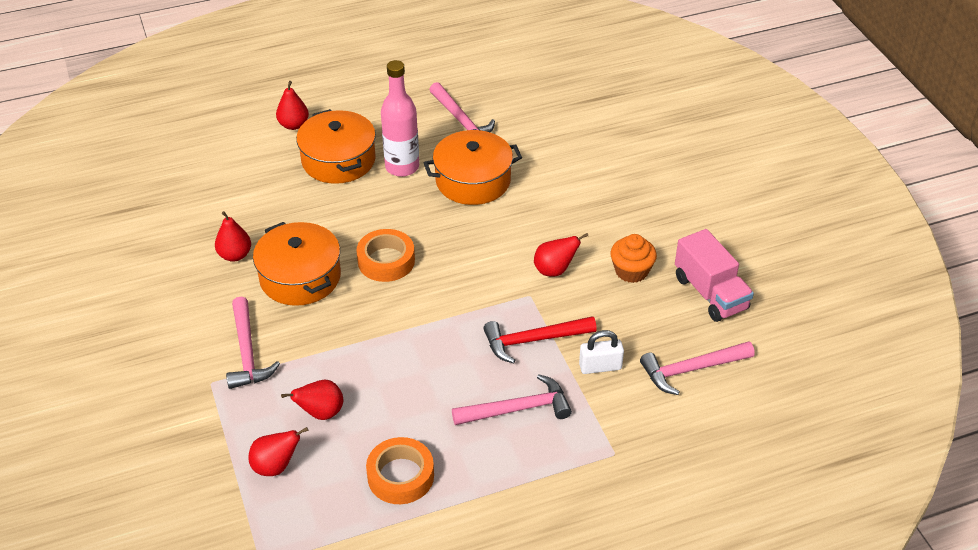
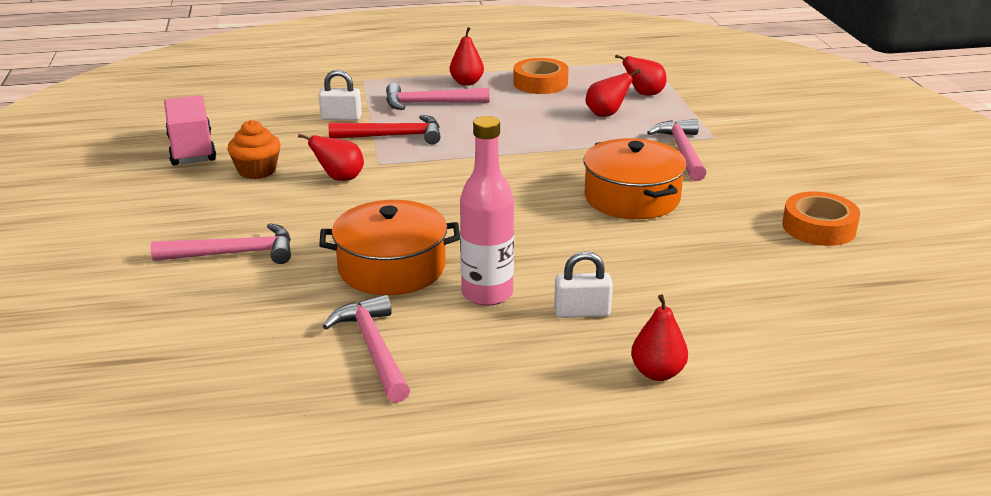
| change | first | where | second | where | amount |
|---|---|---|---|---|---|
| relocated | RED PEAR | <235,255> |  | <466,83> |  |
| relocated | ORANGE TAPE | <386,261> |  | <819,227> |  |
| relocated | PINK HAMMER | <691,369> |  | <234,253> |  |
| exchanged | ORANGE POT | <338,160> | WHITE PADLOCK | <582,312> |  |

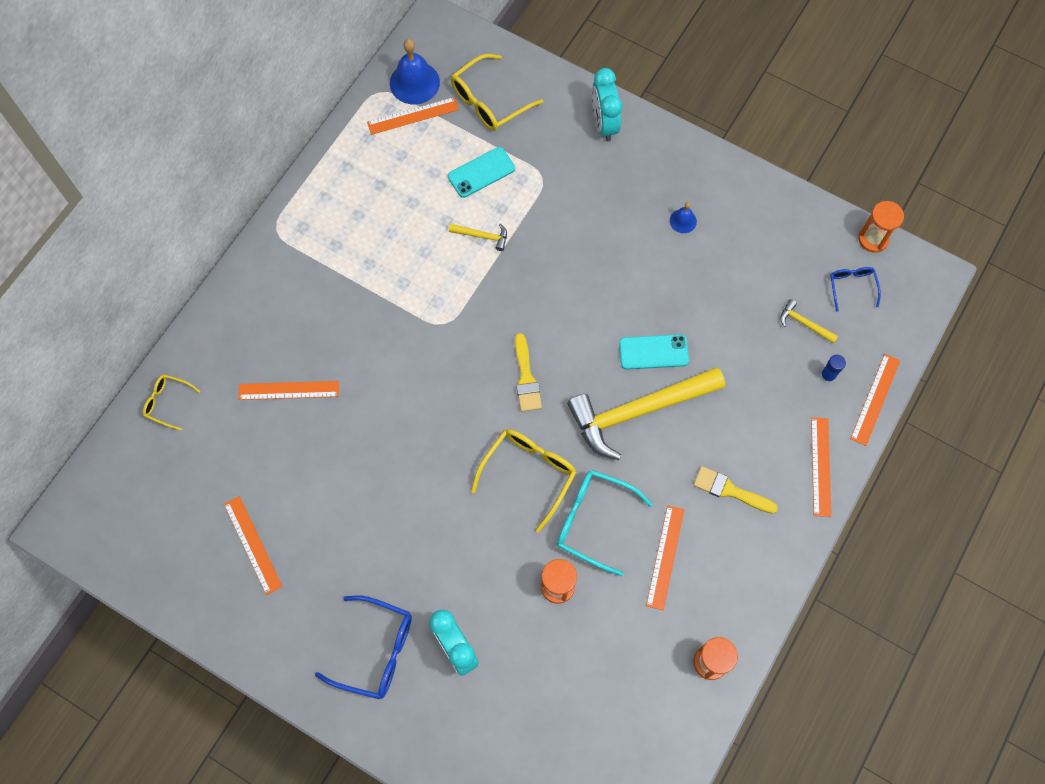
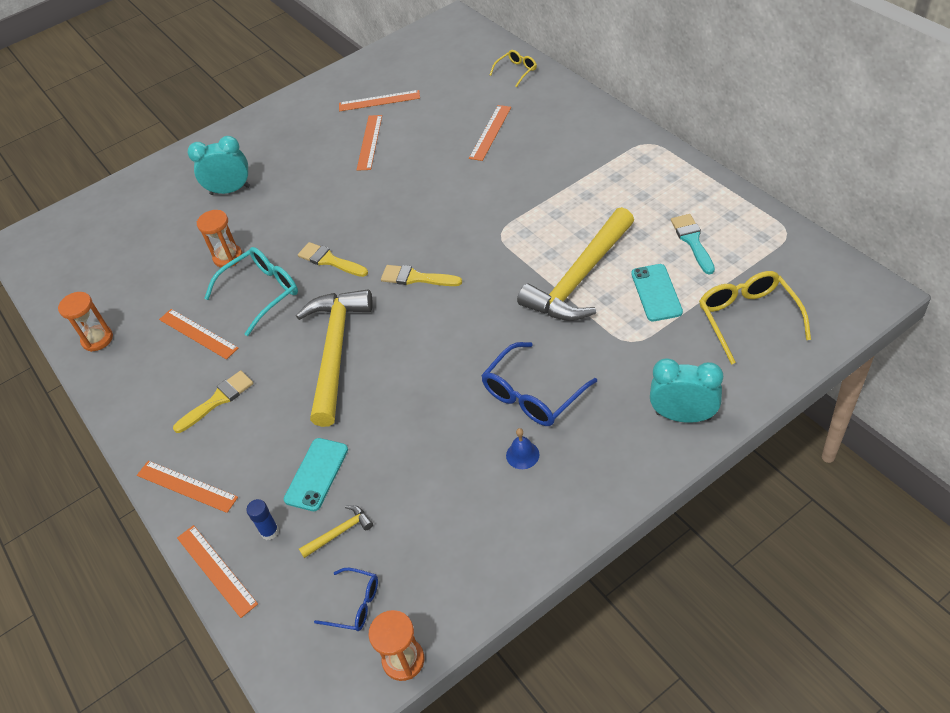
| change | first | where | second | where | amount |
|---|---|---|---|---|---|
| missing | BLUE BELL | <414,82> |  |  |  |
| appeared |  |  | TURQUOISE BRUSH | <692,241> |  |
| relocated | BLUE GLASSES | <376,651> |  | <532,395> |  |
| relocated | ORANGE RULER | <413,116> |  | <369,142> |  |
| relocated | TURQUOISE PHONE | <653,352> |  | <316,474> |  |
| exchanged | YELLOW GLASSES | <529,473> | YELLOW BRUSH | <329,260> |  |
| size | YELLOW HAMMER | <482,236> |  | <580,278> | x2.49 |

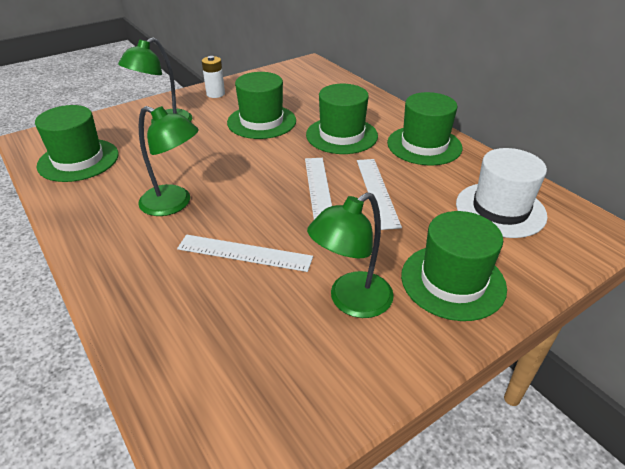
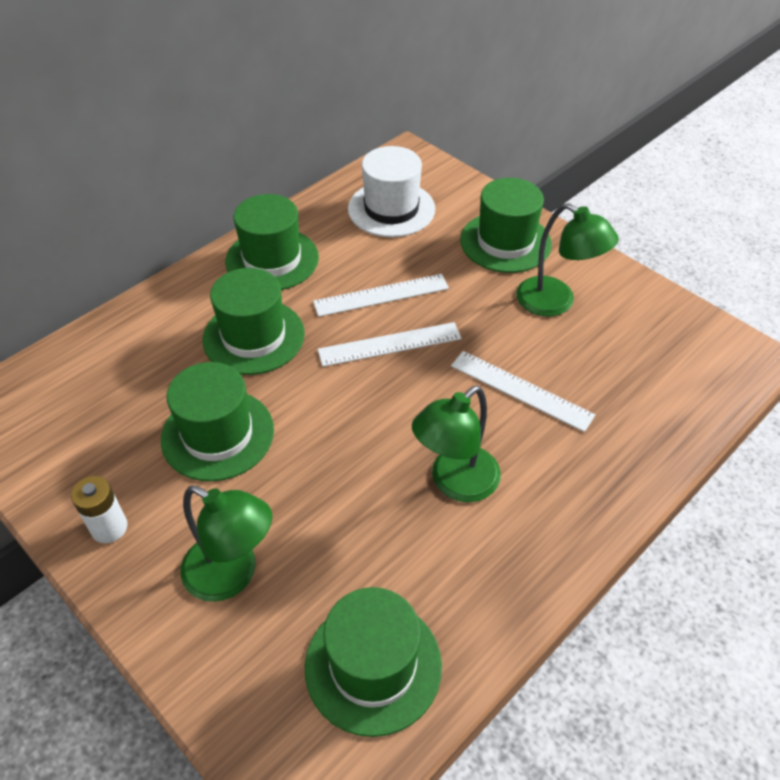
| change | first | where | second | where | amount |
|---|---|---|---|---|---|
| spun | GREEN LAMP | <174,204> |  | <455,483> | 150 degrees counterclockwise |
| spun | WHITE RULER | <244,253> |  | <521,390> | 60 degrees counterclockwise |

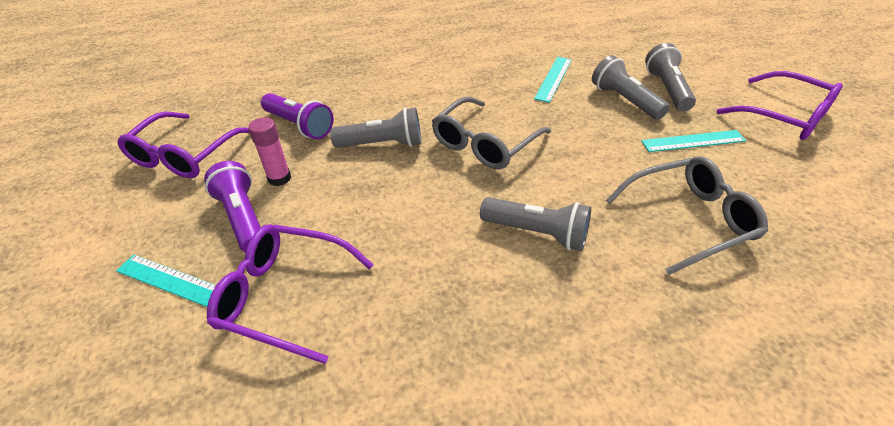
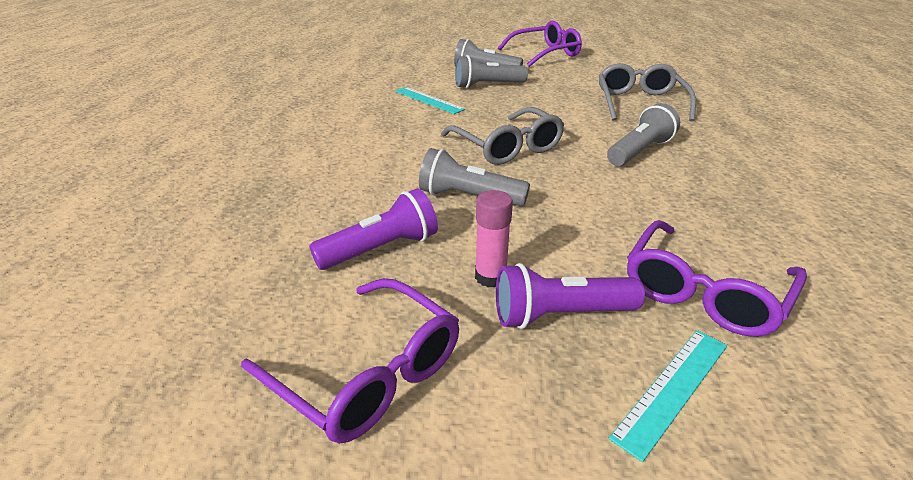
| change | first | where | second | where | amount |
|---|---|---|---|---|---|
| missing | TURQUOISE RULER | <693,141> |  |  |  |
| spun | GREY FLASHLIGHT | <382,144> |  | <469,197> | 90 degrees counterclockwise |

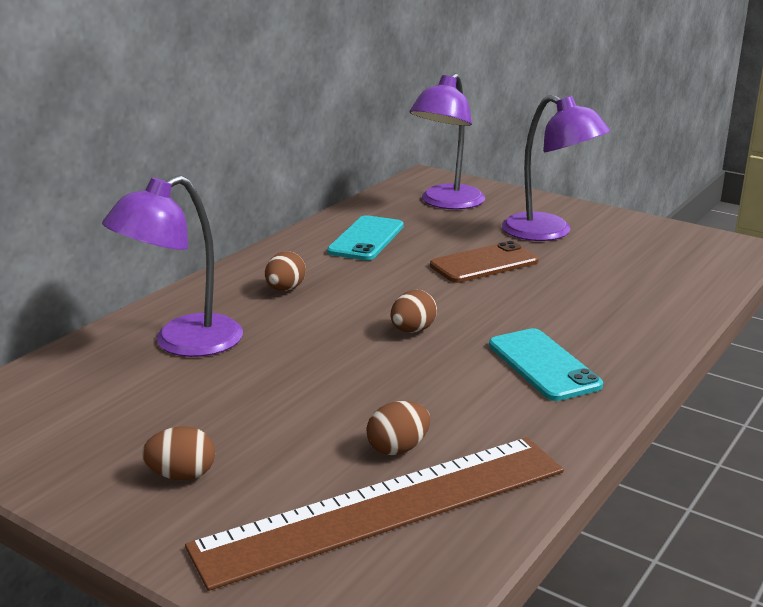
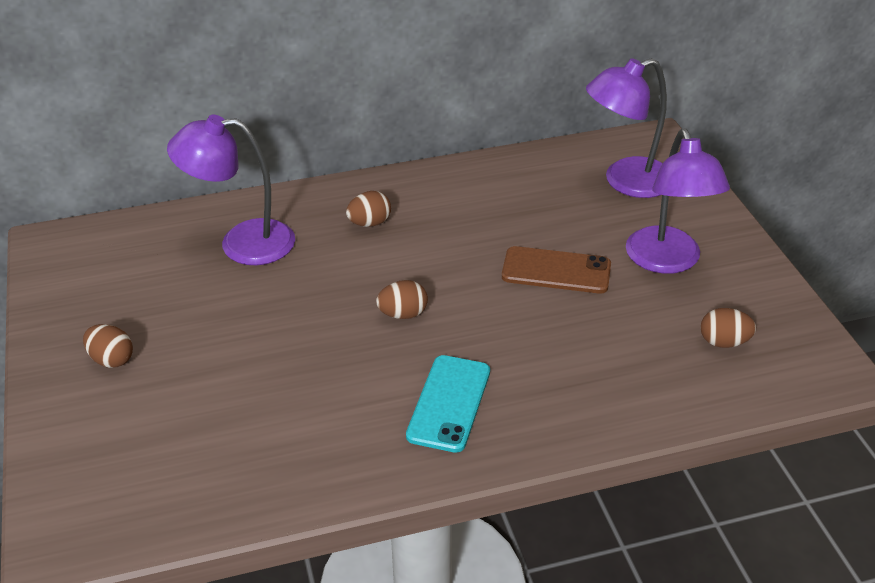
| change | first | where | second | where | amount |
|---|---|---|---|---|---|
| missing | BROWN RULER | <384,508> |  |  |  |
| missing | TURQUOISE PHONE | <366,239> |  |  |  |
| relocated | BROWN EGG | <398,448> |  | <724,342> |  |

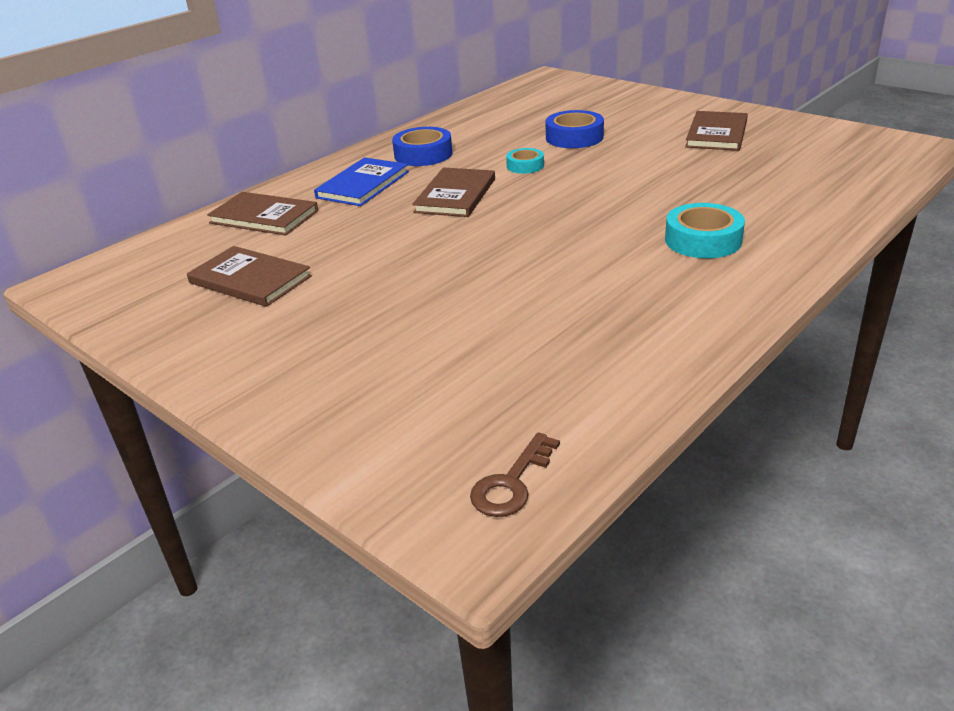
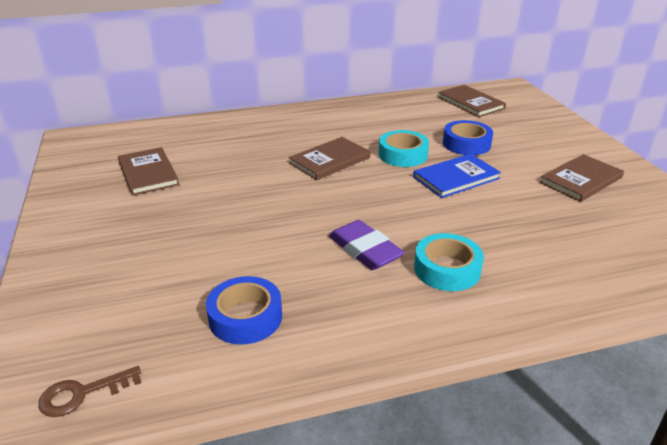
| change | first | where | second | where | amount |
|---|---|---|---|---|---|
| appeared |  |  | PURPLE ERASER | <365,250> |  |
| relocated | BROWN BOOK | <264,217> |  | <470,103> |  |
| relocated | BLUE BOOK | <362,185> |  | <456,178> |  |
| relocated | BLUE TAPE | <423,154> |  | <245,317> |  |
| size | TURQUOISE TAPE | <525,166> |  | <403,154> | x1.64 |

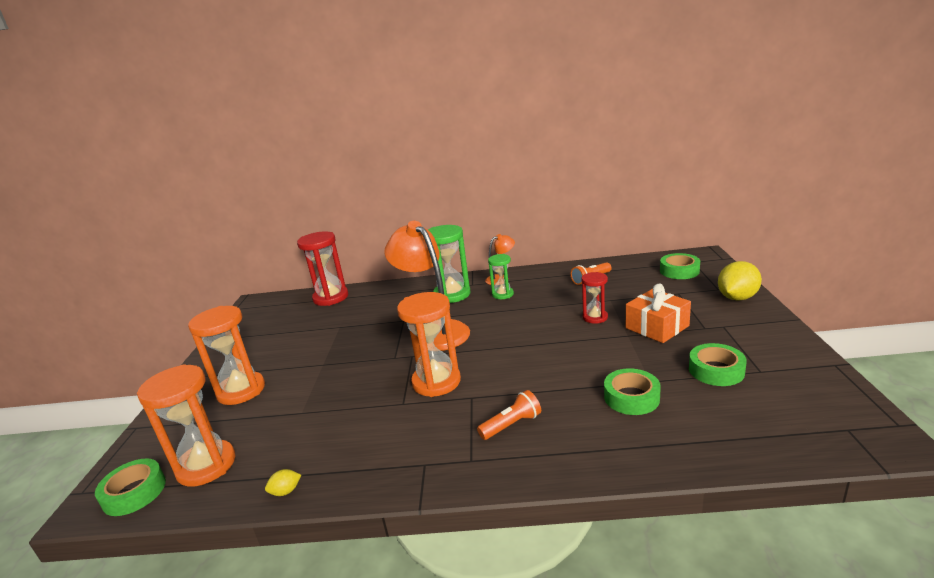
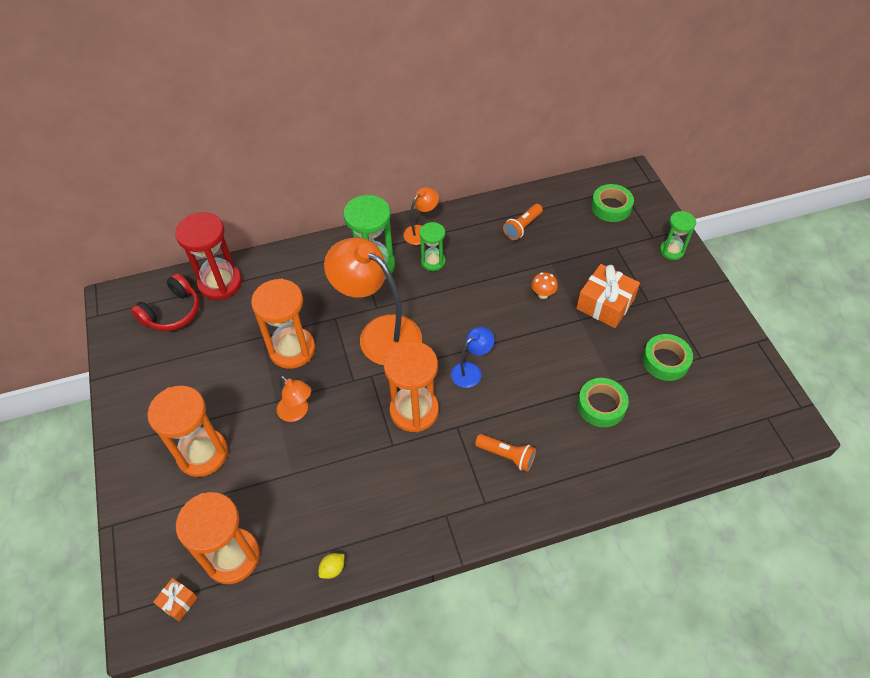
| change | first | where | second | where | amount |
|---|---|---|---|---|---|
| appeared |  |  | RED HEADPHONES | <172,312> |  |
| appeared |  |  | ORANGE HOURGLASS | <292,349> |  |
| appeared |  |  | ORANGE LAMP | <297,412> |  |
| appeared |  |  | BLUE LAMP | <471,371> |  |
| exchanged | GREEN TAPE | <134,492> | ORANGE GIFT | <178,602> |  |
| exchanged | RED HOURGLASS | <595,317> | ORANGE MUSHROOM | <543,294> |  |
| exchanged | YELLOW LEMON | <737,298> | GREEN HOURGLASS | <671,251> |  |
| spun | ORANGE FLASHLIGHT | <512,425> |  | <507,456> | 75 degrees clockwise |

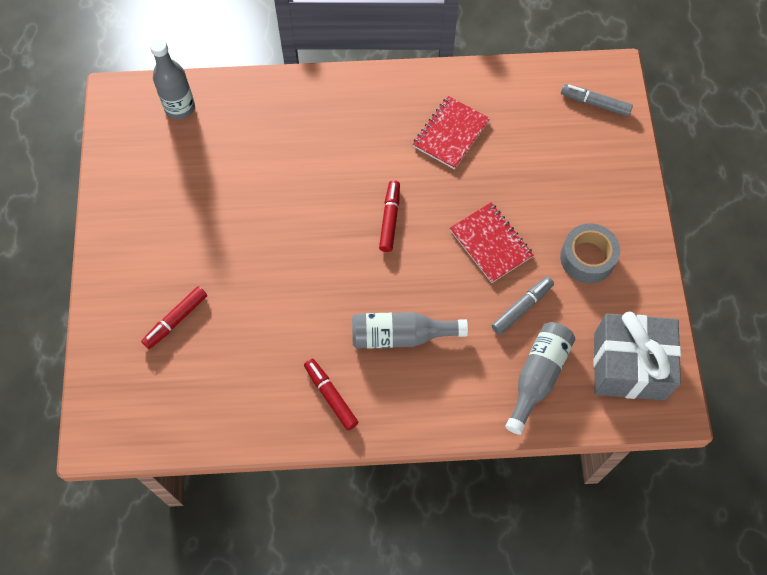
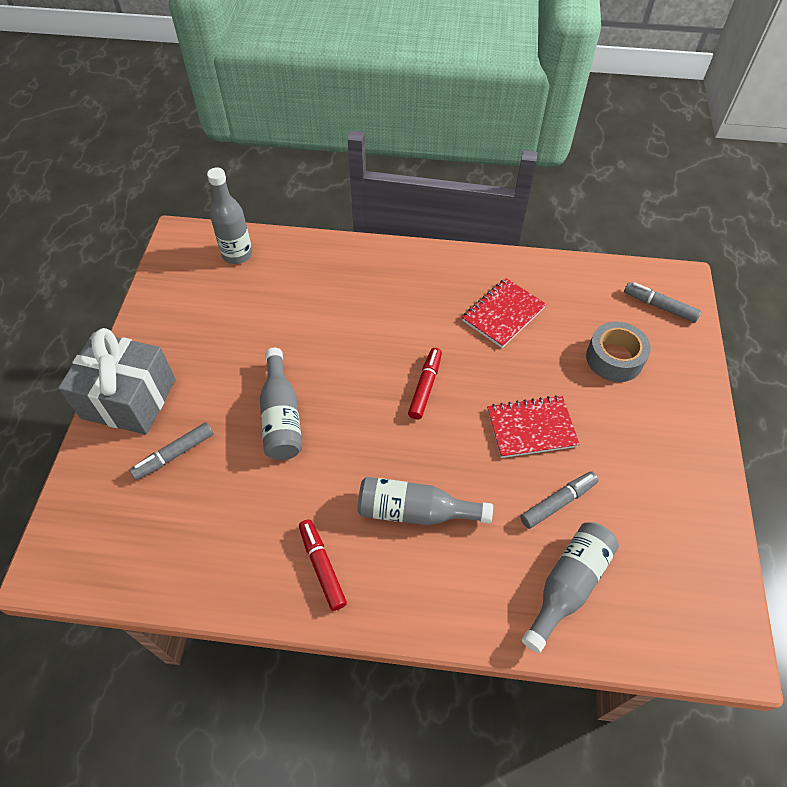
| change | first | where | second | where | amount |
|---|---|---|---|---|---|
| appeared |  |  | GREY BOTTLE | <281,416> |  |
| relocated | GREY TAPE | <587,258> |  | <614,358> |  |
| relocated | GREY GIFT | <629,366> |  | <129,398> |  |
| colour | RED MARKER | <176,320> | GREY MARKER | <174,455> |  |
| spun | RED NOTEBOOK | <491,243> |  | <531,428> | 75 degrees counterclockwise |

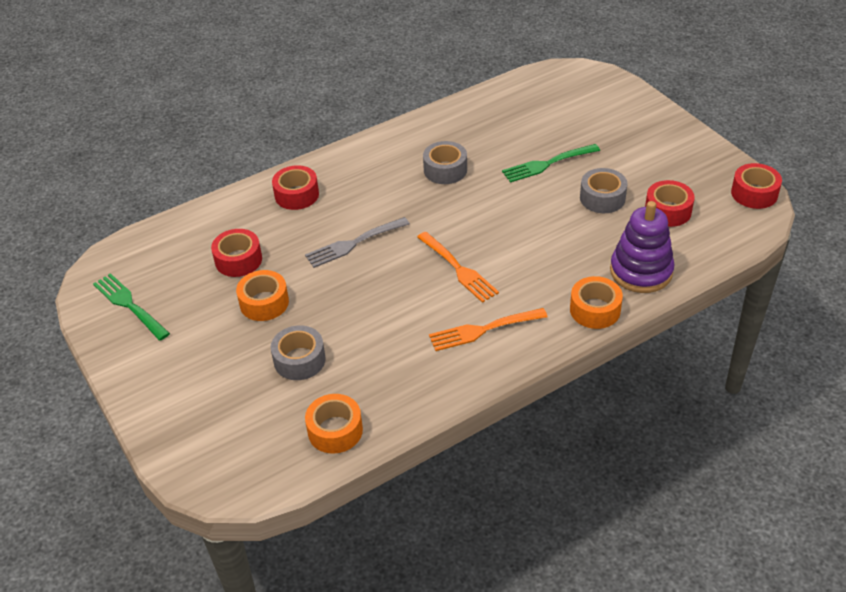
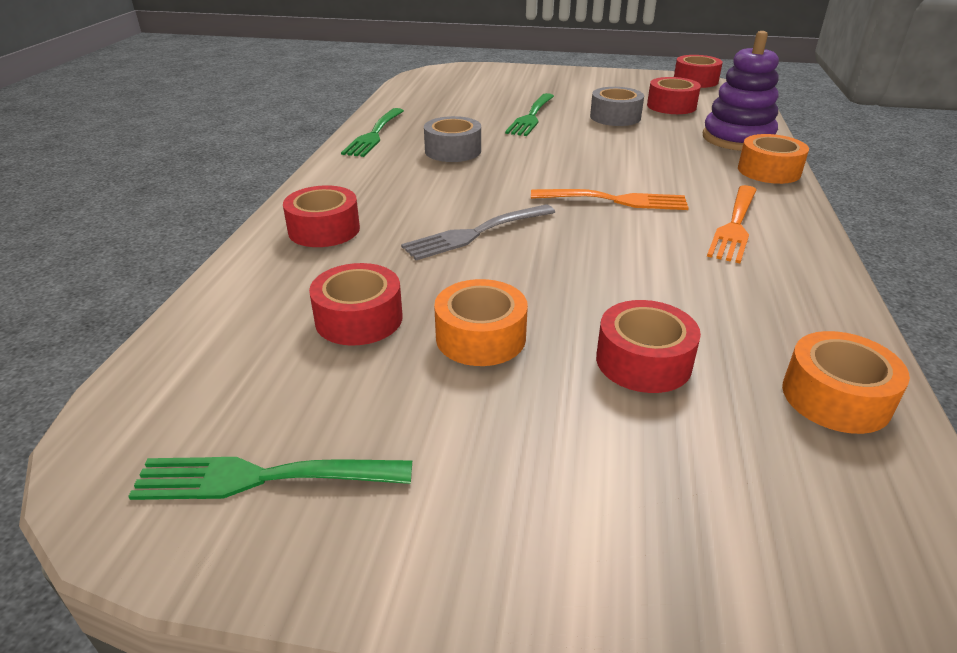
| change | first | where | second | where | amount |
|---|---|---|---|---|---|
| appeared |  |  | GREEN FORK | <374,134> |  |
| colour | GREY TAPE | <299,360> | RED TAPE | <643,361> |  |
| spun | GREY FORK | <353,243> |  | <475,233> | 45 degrees clockwise |

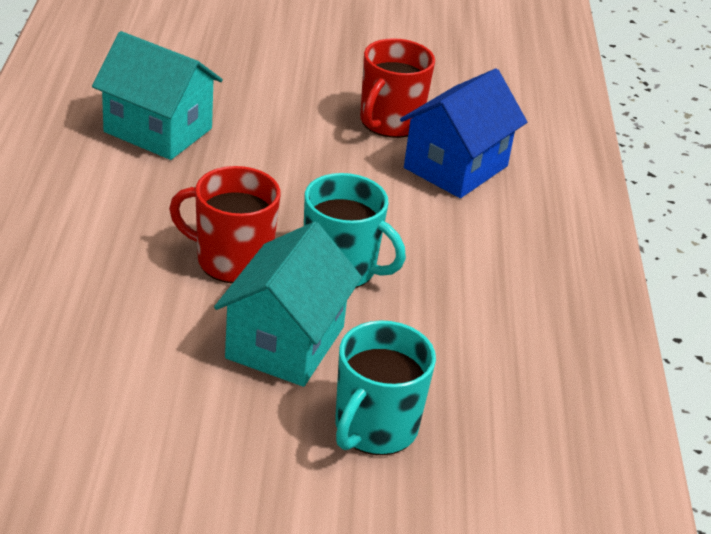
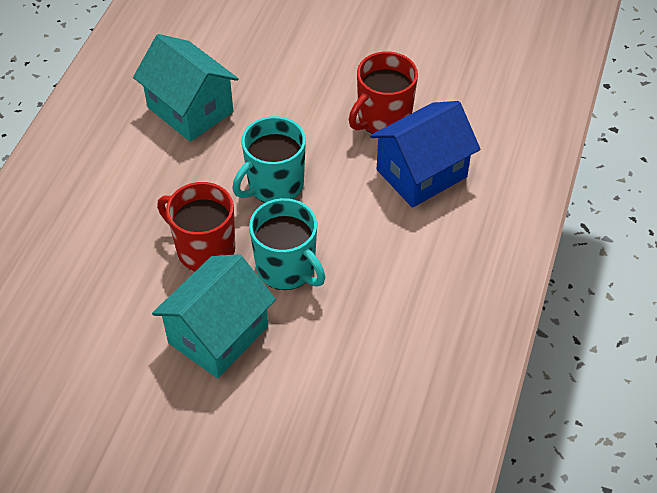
| change | first | where | second | where | amount |
|---|---|---|---|---|---|
| relocated | TURQUOISE MUG | <375,428> |  | <274,185> |  |

